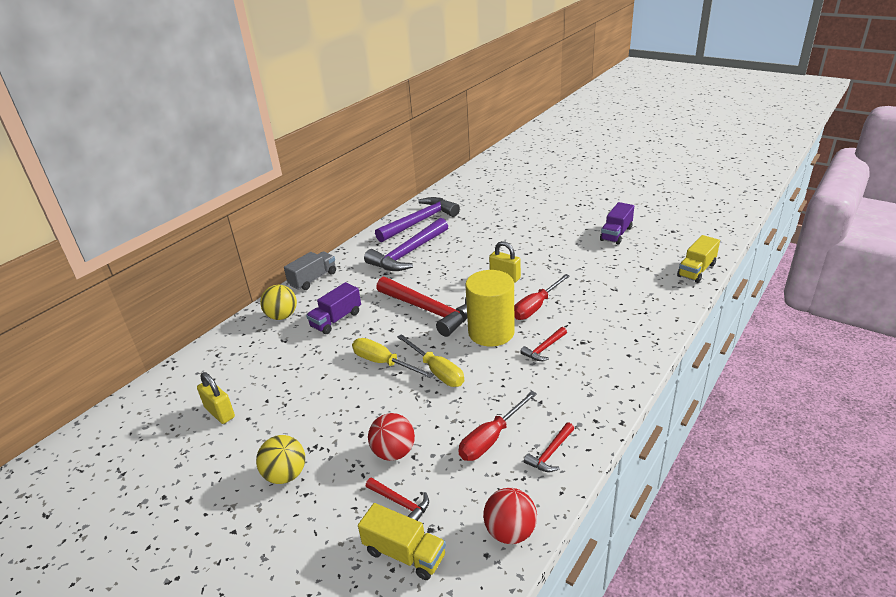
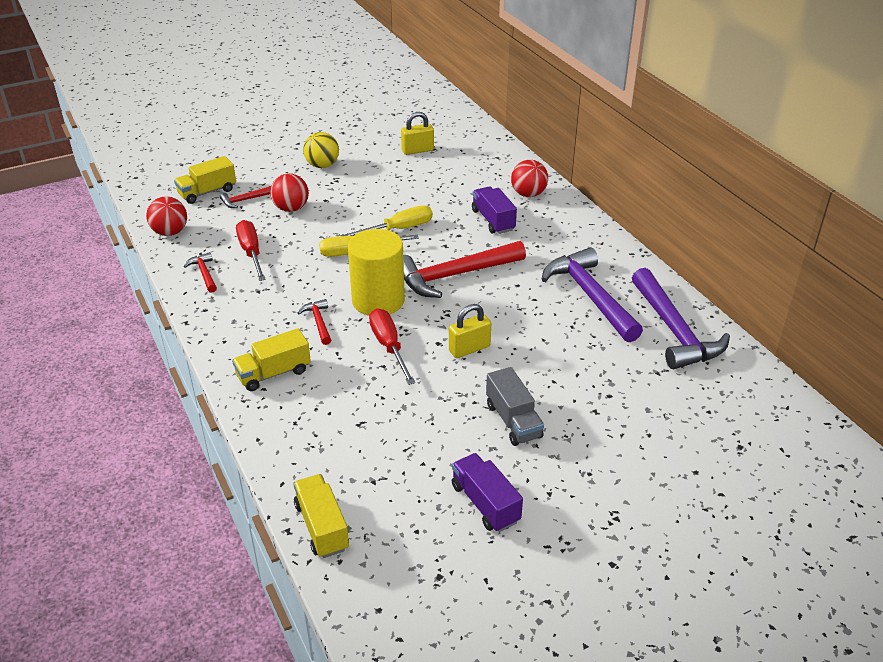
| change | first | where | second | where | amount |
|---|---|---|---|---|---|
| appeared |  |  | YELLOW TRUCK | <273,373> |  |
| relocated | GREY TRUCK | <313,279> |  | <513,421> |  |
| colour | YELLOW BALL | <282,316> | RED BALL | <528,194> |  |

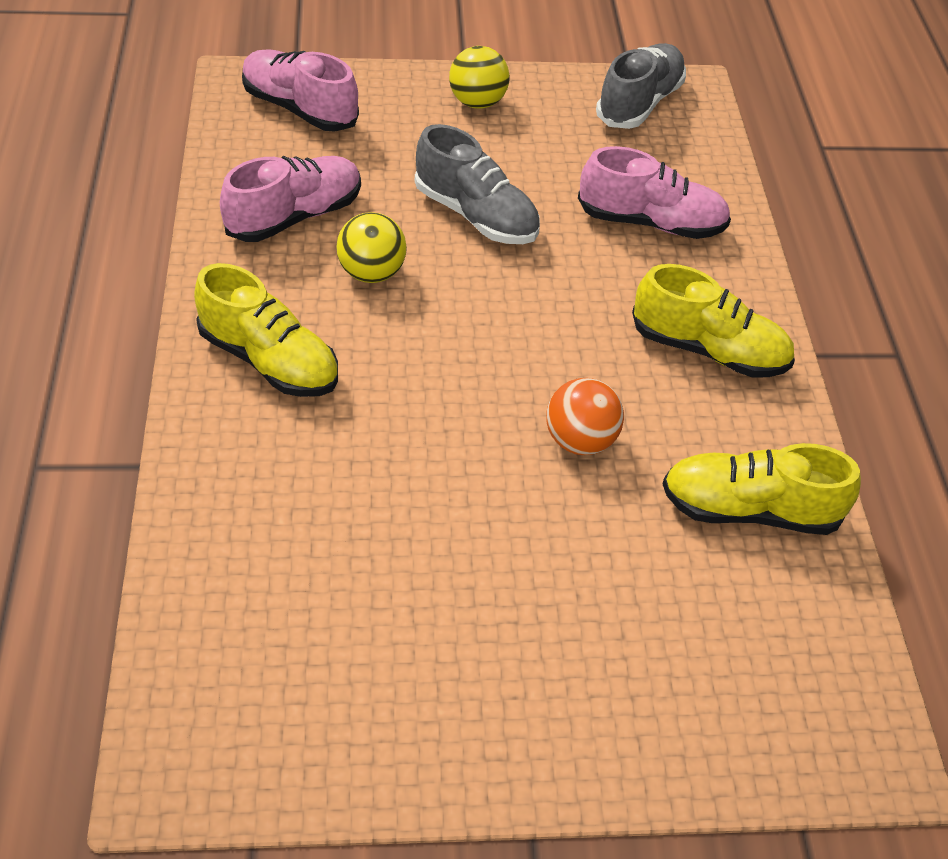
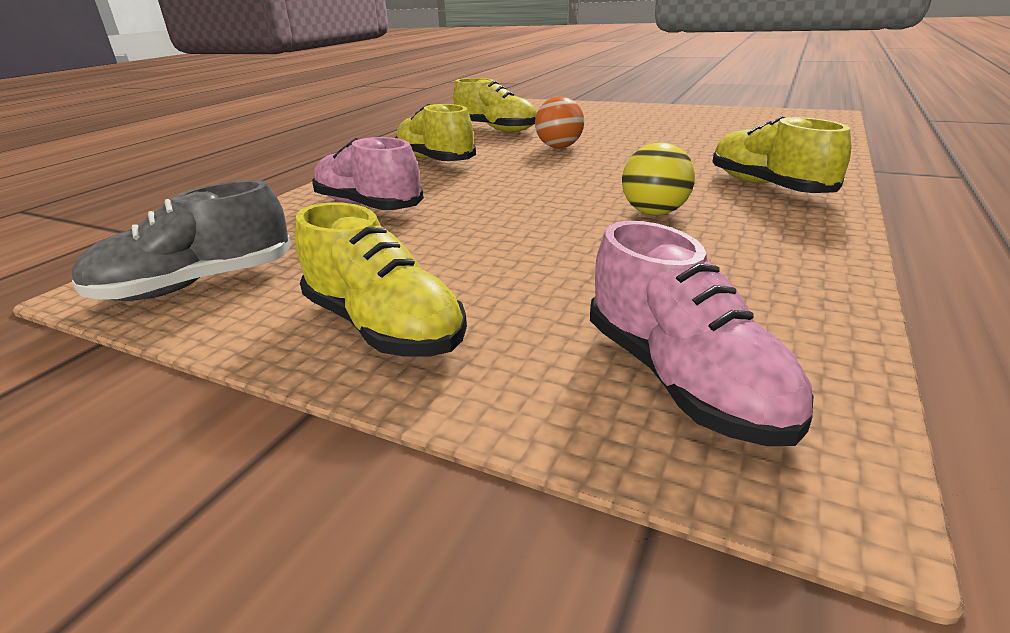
| change | first | where | second | where | amount |
|---|---|---|---|---|---|
| missing | PINK SHOE | <294,216> |  |  |  |
| missing | GREY SHOE | <476,215> |  |  |  |
| exchanged | YELLOW BALL | <477,102> | YELLOW SHOE | <383,327> |  |

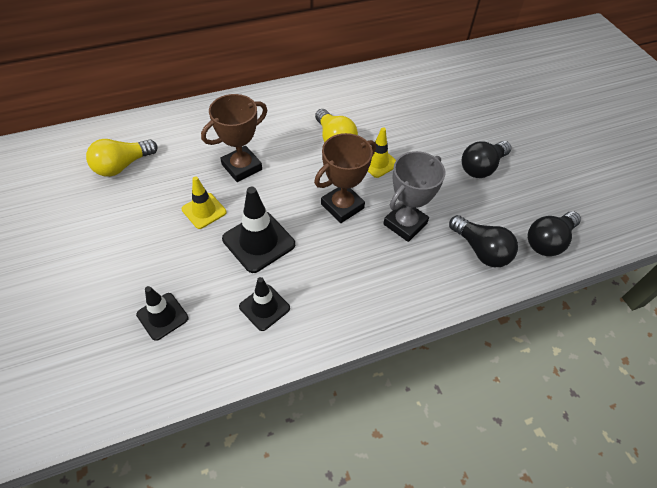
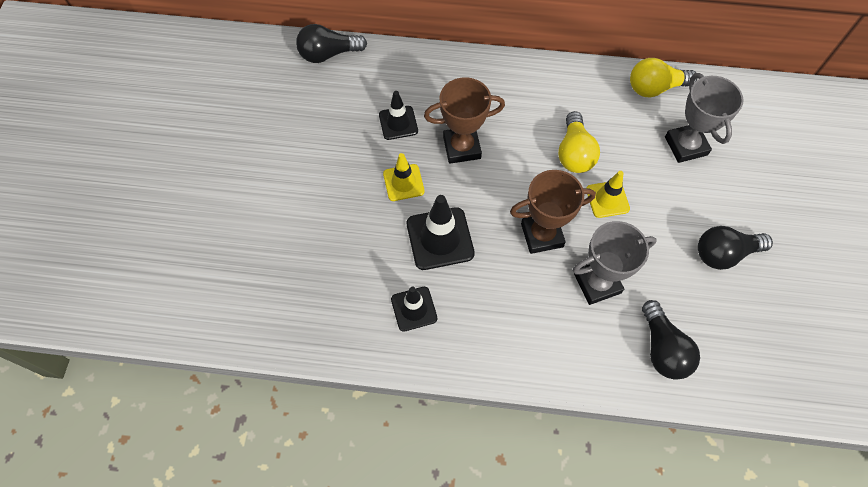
| change | first | where | second | where | amount |
|---|---|---|---|---|---|
| appeared |  |  | GREY TROPHY | <685,146> |  |
| relocated | YELLOW LIGHT BULB | <122,166> |  | <655,88> |  |
| relocated | BLACK TRAFFIC CONE | <162,316> |  | <398,123> |  |
| relocated | BLACK LIGHT BULB | <548,241> |  | <328,54> |  |

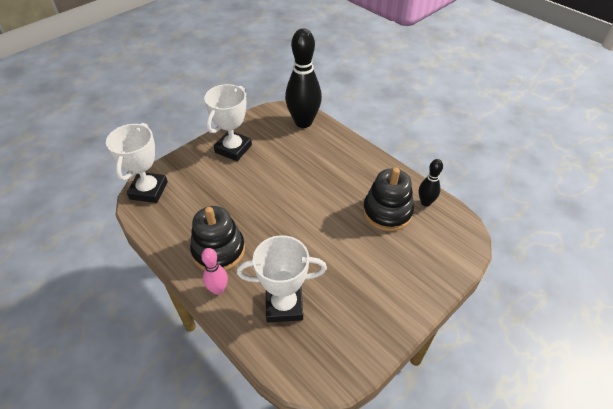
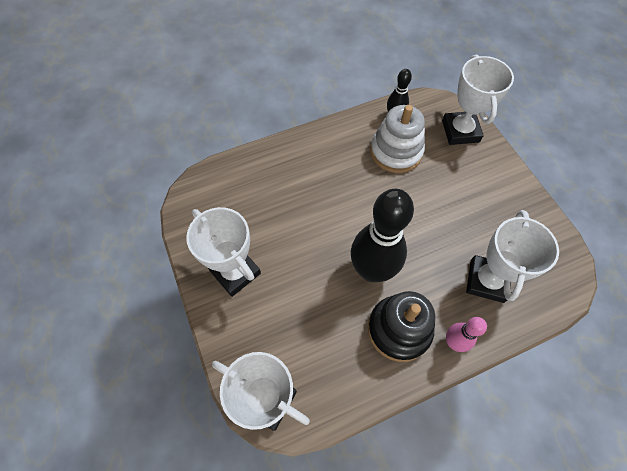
| change | first | where | second | where | amount |
|---|---|---|---|---|---|
| appeared |  |  | WHITE TROPHY | <460,131> |  |
| relocated | BLACK BOWLING PIN | <303,122> |  | <372,270> |  |
| colour | BLACK STACKING TOY | <387,212> | WHITE STACKING TOY | <396,152> |  |

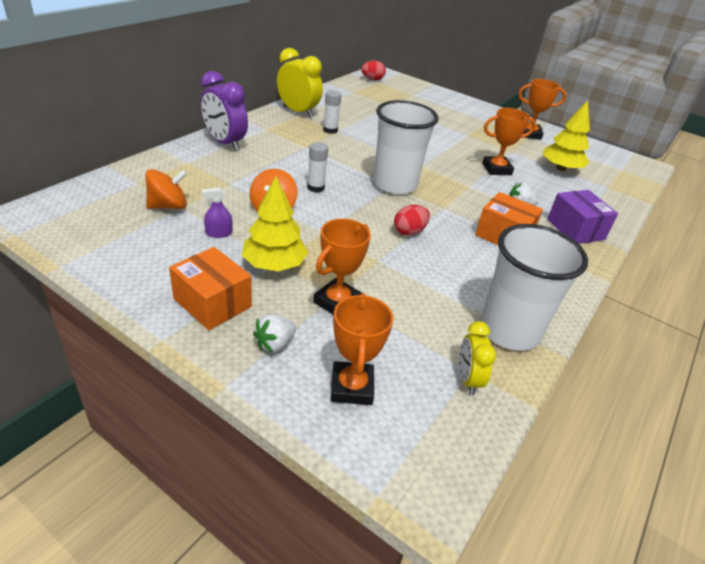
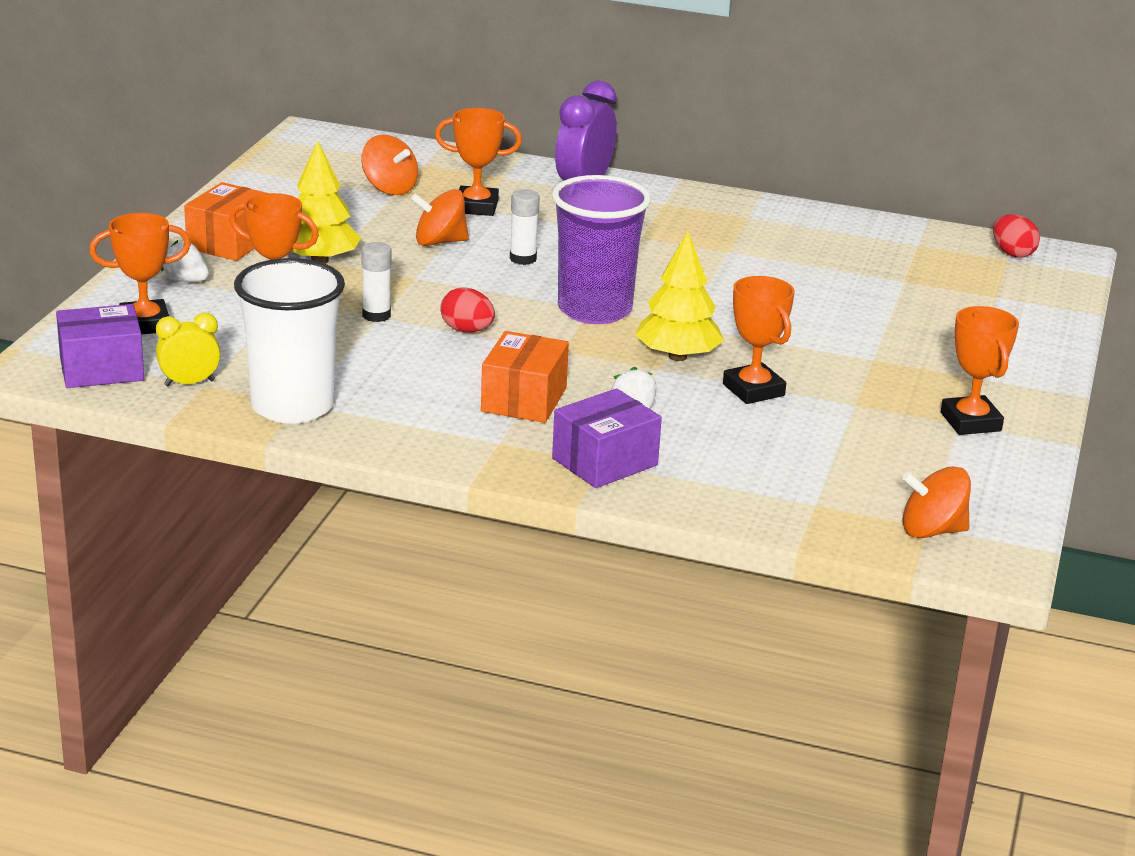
| change | first | where | second | where | amount |
|---|---|---|---|---|---|
| missing | PURPLE SPRAY BOTTLE | <219,233> |  |  |  |
| missing | YELLOW CLOCK | <298,112> |  |  |  |
| appeared |  |  | PURPLE BOX | <101,369> |  |
| appeared |  |  | ORANGE TROPHY | <476,207> |  |
| appeared |  |  | ORANGE SPINNING TOP | <932,531> |  |
| relocated | WHITE GLUE STICK | <330,130> |  | <376,315> |  |
| relocated | YELLOW TREE | <560,168> |  | <677,356> |  |
| colour | WHITE CUP | <395,184> | PURPLE CUP | <594,310> |  |

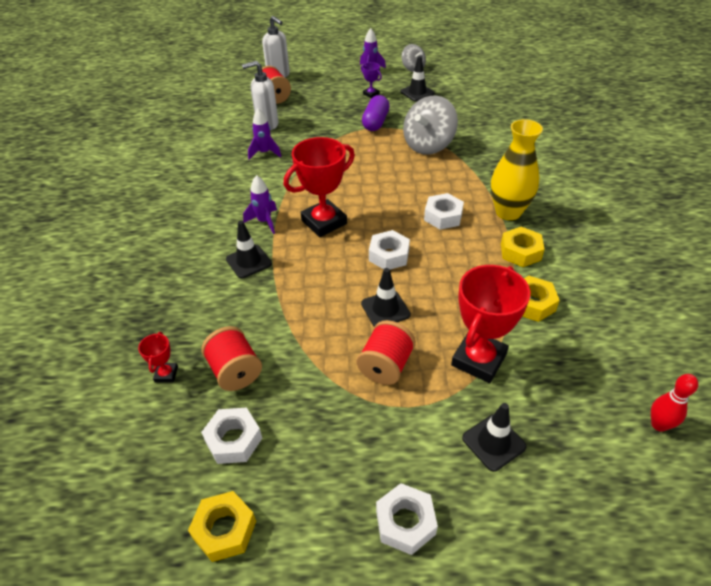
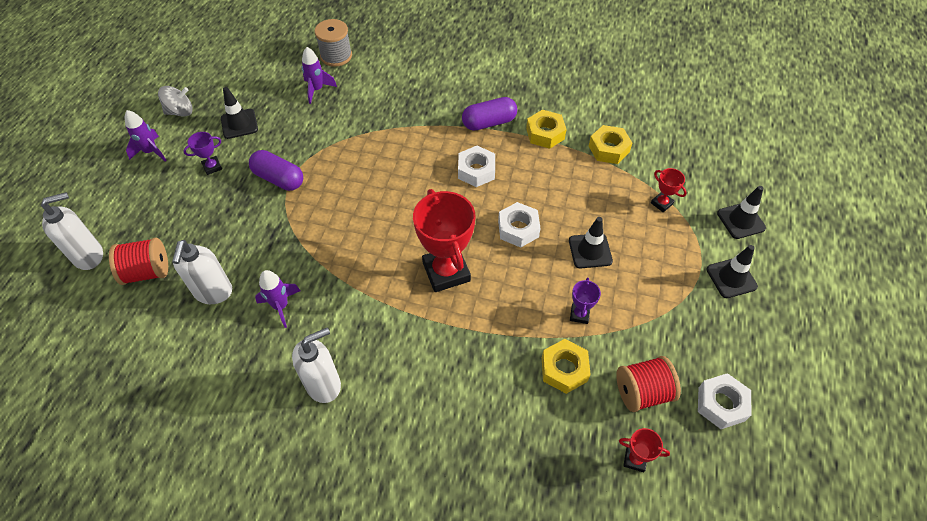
| change | first | where | second | where | amount |
|---|---|---|---|---|---|
| missing | RED SPOOL | <385,365> |  |  |  |
| missing | WHITE NUT | <405,522> |  |  |  |
| missing | GREY SPINNING TOP | <428,145> |  |  |  |
| missing | RED BOWLING PIN | <659,425> |  |  |  |
| appeared |  |  | WHITE SOAP DISPENSER | <324,385> |  |
| appeared |  |  | GREY SPOOL | <336,56> |  |
| appeared |  |  | PURPLE TROPHY | <579,314> |  |
| relocated | YELLOW NUT | <224,530> |  | <564,369> |  |
| relocated | BLACK TRAFFIC CONE | <249,261> |  | <731,278> |  |
| relocated | PURPLE ROCKET | <264,221> |  | <317,90> |  |
| exchanged | YELLOW VASE | <508,212> | PURPLE CAPSULE | <489,122> |  |
| size | RED TROPHY | <478,360> |  | <661,203> | x0.46 |

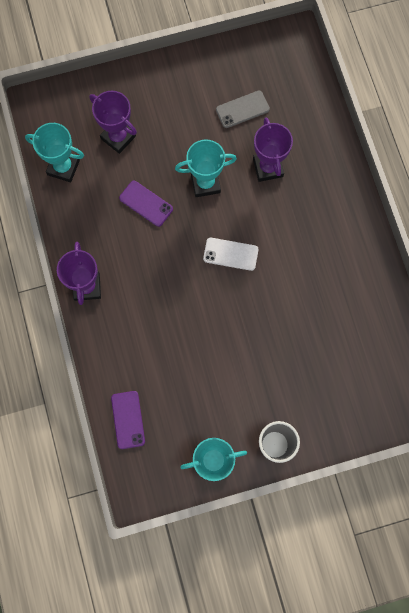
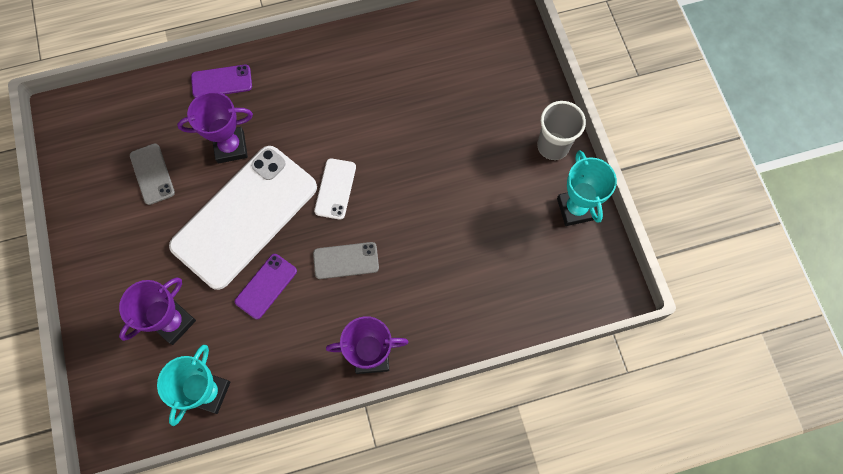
| change | first | where | second | where | amount |
|---|---|---|---|---|---|
| appeared |  |  | GREY PHONE | <346,260> |  |
| relocated | PURPLE PHONE | <128,419> |  | <221,81> |  |
| exchanged | TURQUOISE TROPHY | <205,183> | WHITE PHONE | <245,216> |  |

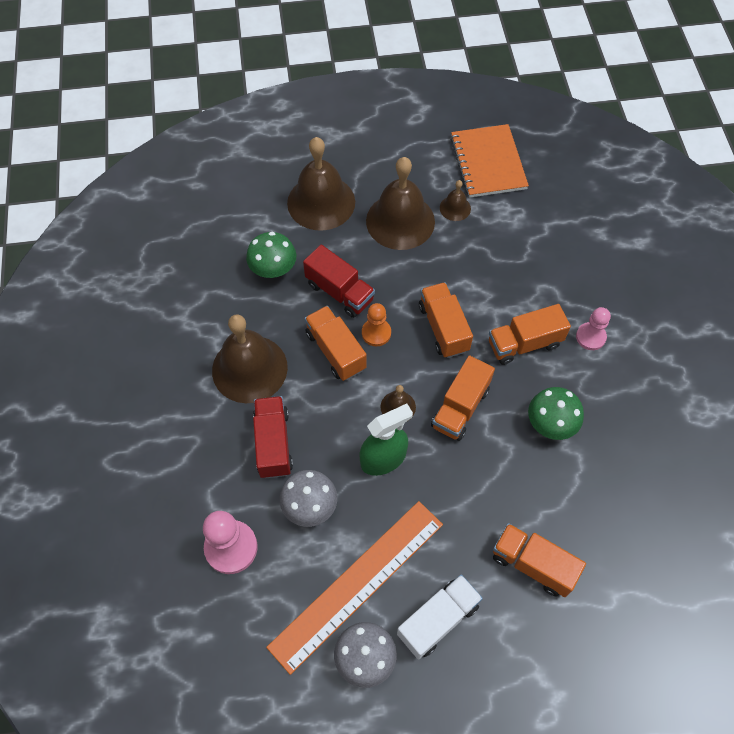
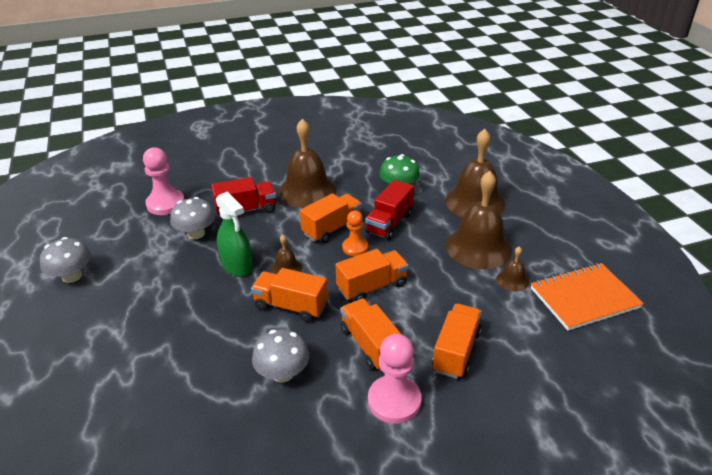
| change | first | where | second | where | amount |
|---|---|---|---|---|---|
| missing | ORANGE RULER | <357,584> |  |  |  |
| missing | WHITE TRUCK | <438,620> |  |  |  |
| relocated | ORANGE TRUCK | <533,564> |  | <456,351> |  |
| colour | GREEN MUSHROOM | <551,423> | GREY MUSHROOM | <282,373> |  |
| size | PINK PAWN | <590,337> |  | <394,401> | x1.57 |

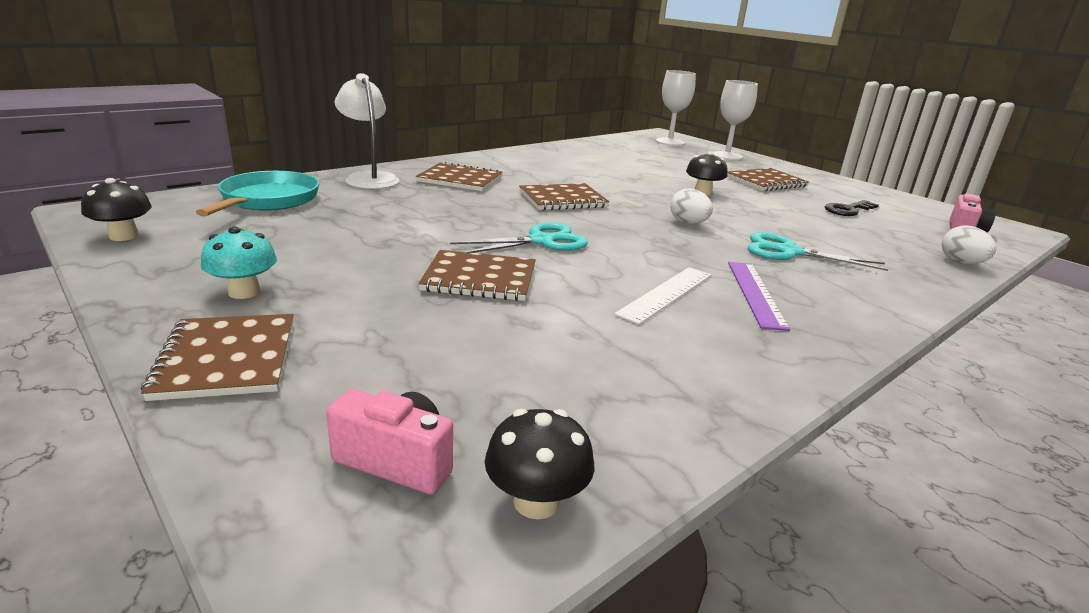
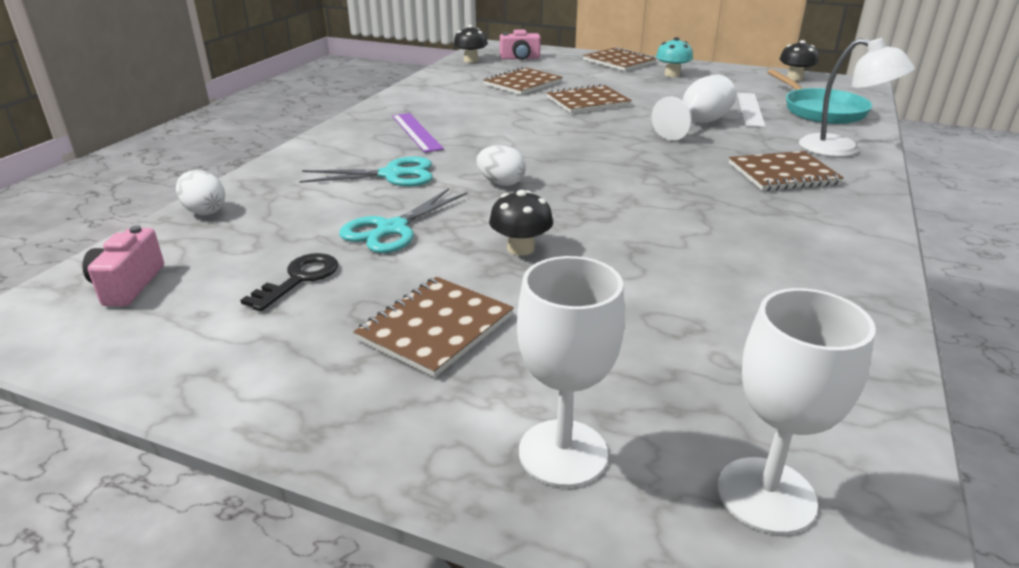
| change | first | where | second | where | amount |
|---|---|---|---|---|---|
| appeared |  |  | WHITE GOBLET | <698,124> |  |
| relocated | TURQUOISE SCISSORS | <541,241> |  | <392,229> |  |
| relocated | BROWN NOTEBOOK | <562,199> |  | <523,83> |  |
| relocated | WHITE RULER | <666,294> |  | <750,109> |  |

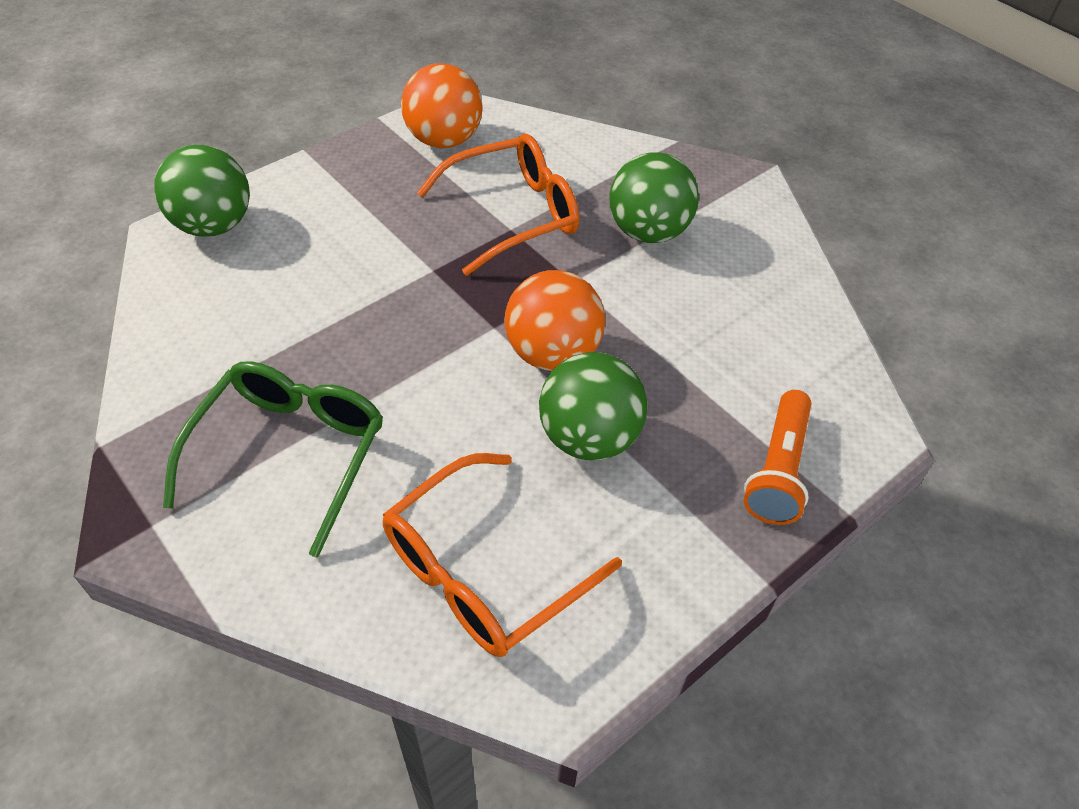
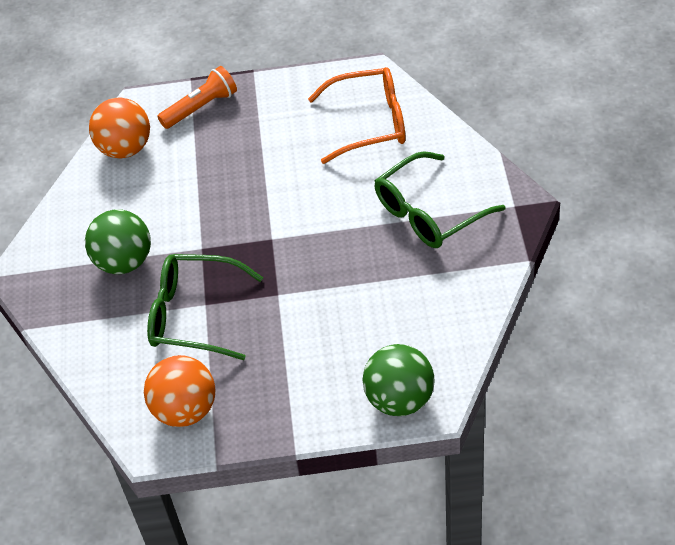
| change | first | where | second | where | amount |
|---|---|---|---|---|---|
| missing | GREEN BALL | <589,438> |  |  |  |
| relocated | ORANGE BALL | <553,354> |  | <125,148> |  |
| colour | ORANGE GLASSES | <513,214> | GREEN GLASSES | <194,315> |  |

